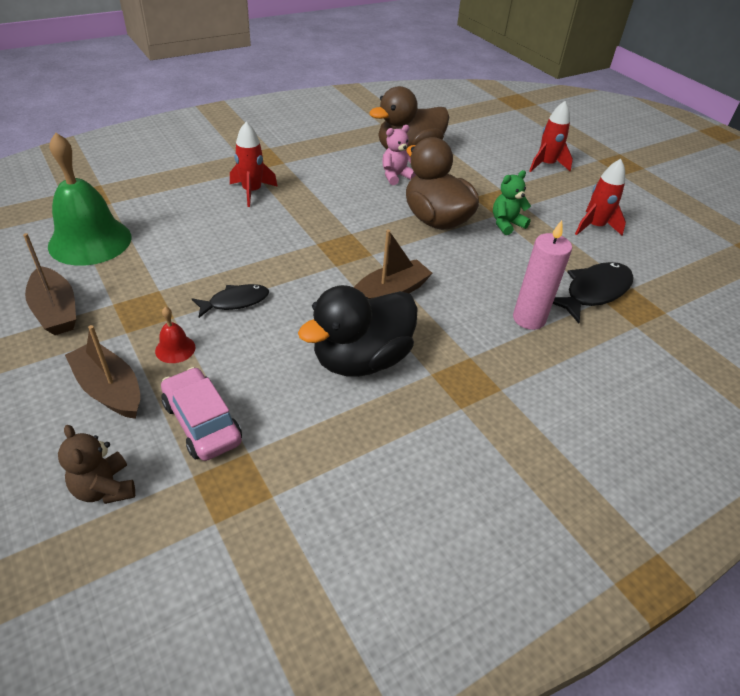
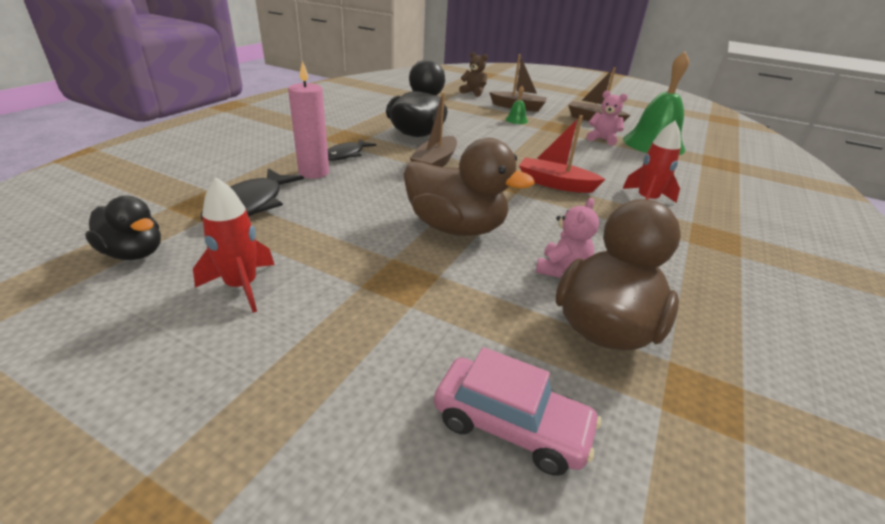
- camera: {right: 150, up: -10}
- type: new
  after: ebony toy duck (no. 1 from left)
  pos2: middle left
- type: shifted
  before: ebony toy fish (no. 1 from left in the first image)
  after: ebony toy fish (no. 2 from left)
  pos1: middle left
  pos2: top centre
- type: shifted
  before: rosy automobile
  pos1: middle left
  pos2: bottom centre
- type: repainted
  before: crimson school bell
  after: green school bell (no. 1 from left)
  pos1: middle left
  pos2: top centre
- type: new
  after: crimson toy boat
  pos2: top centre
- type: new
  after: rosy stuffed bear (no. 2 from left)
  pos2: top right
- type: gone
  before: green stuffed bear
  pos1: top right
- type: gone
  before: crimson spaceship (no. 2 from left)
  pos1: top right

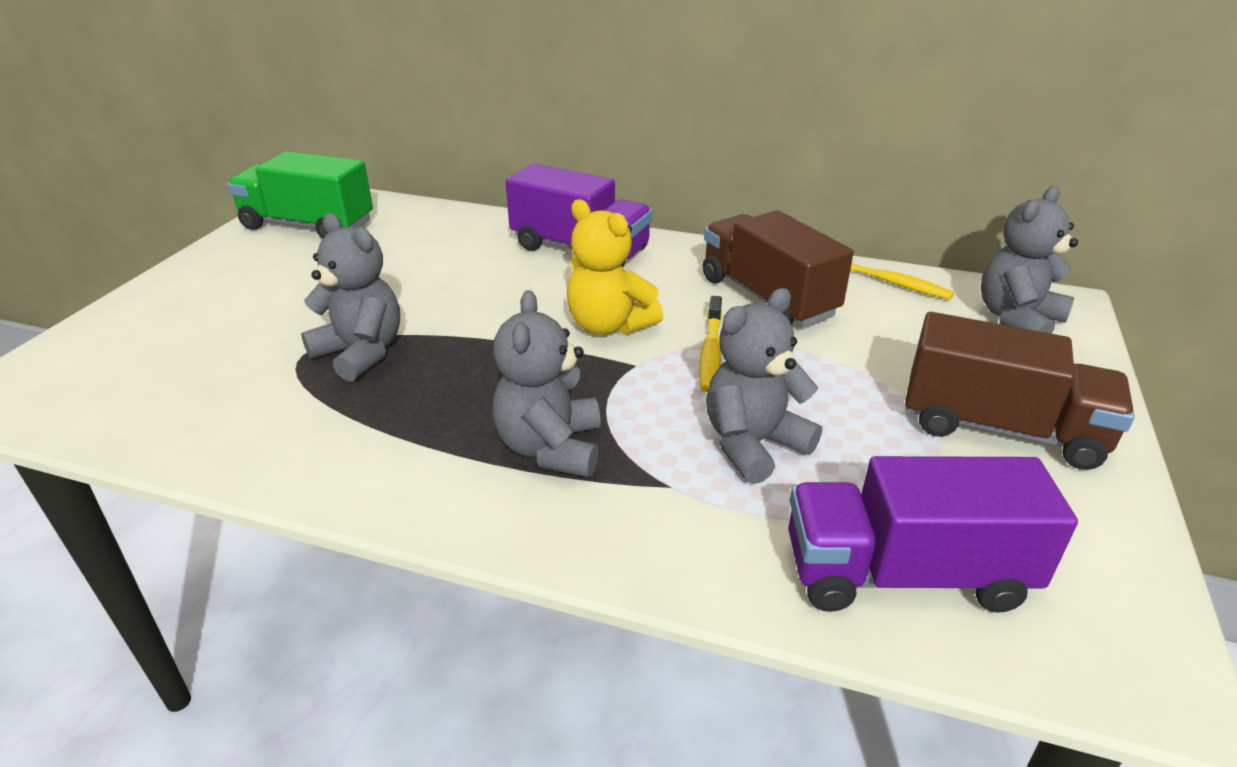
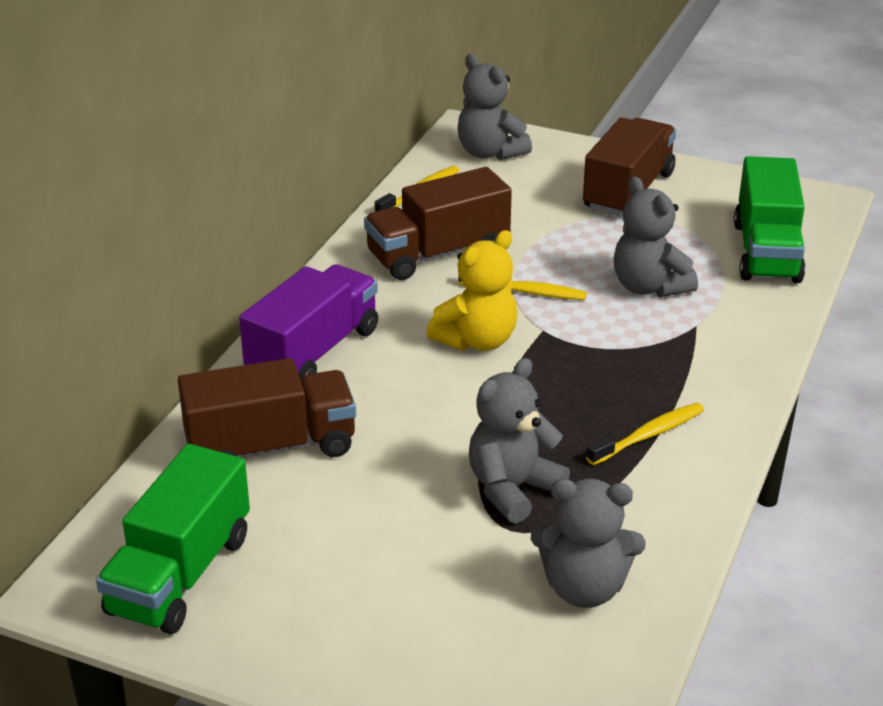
- camera: {right: -85, up: 0}
- type: new
  after: brown lorry (no. 1 from left)
  pos2: middle left
- type: shifted
  before: grey stuffed bear (no. 2 from left in the first image)
  after: grey stuffed bear (no. 3 from left)
  pos1: centre
  pos2: bottom centre
- type: new
  after: golden toothbrush (no. 3 from left)
  pos2: middle right
- type: repainted
  before: royal purple lorry (no. 2 from left)
  after: green lorry (no. 2 from left)
  pos1: bottom right
  pos2: top right

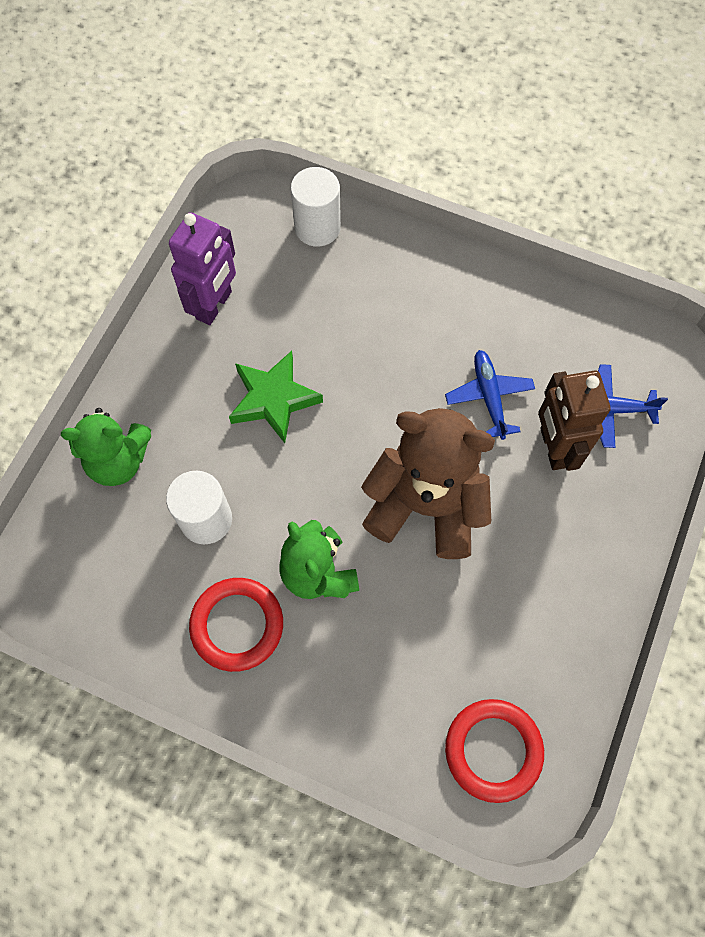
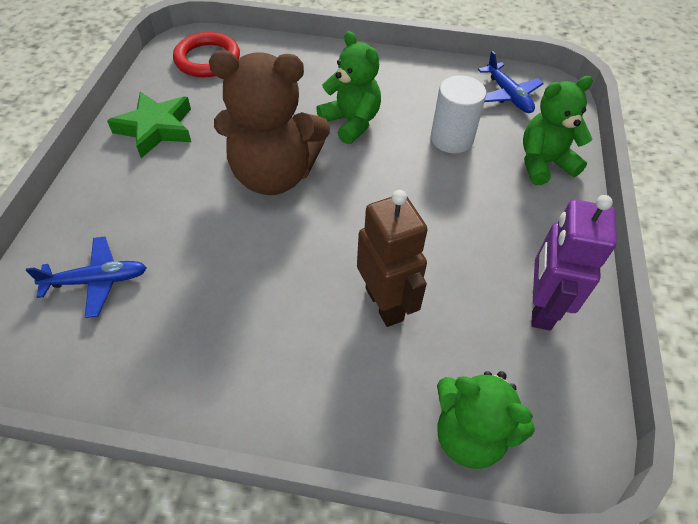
- camera: {right: 165, up: -15}
- type: shifted
  before: green star
  pos1: centre
  pos2: top left
- type: shifted
  before: brown toy robot
  pos1: middle right
  pos2: centre
- type: swapped
  before: white solid cylinder (no. 2 from left)
  after: green stuffed bear (no. 2 from left)
  pos1: top centre
  pos2: bottom right
- type: shifted
  before: royal blue toy plane (no. 1 from left in the first image)
  after: royal blue toy plane (no. 2 from left)
  pos1: middle right
  pos2: top right
- type: gone
  before: crimson torus (no. 1 from left)
  pos1: bottom centre

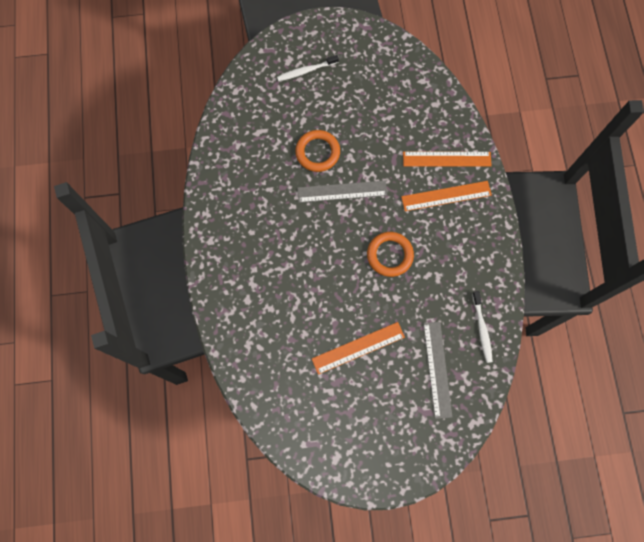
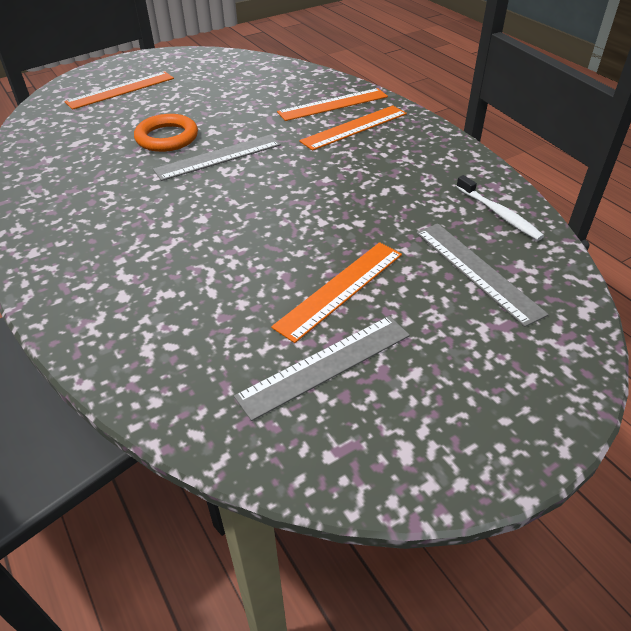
- camera: {right: -25, up: -30}
- type: swapped
  before: white toothbrush (no. 1 from left)
  after: orange-coloured measuring stick (no. 1 from left)
  pos1: top centre
  pos2: top left
- type: new
  after: grey measuring stick (no. 2 from left)
  pos2: centre
- type: gone
  before: orange-coloured torus (no. 2 from left)
  pos1: centre

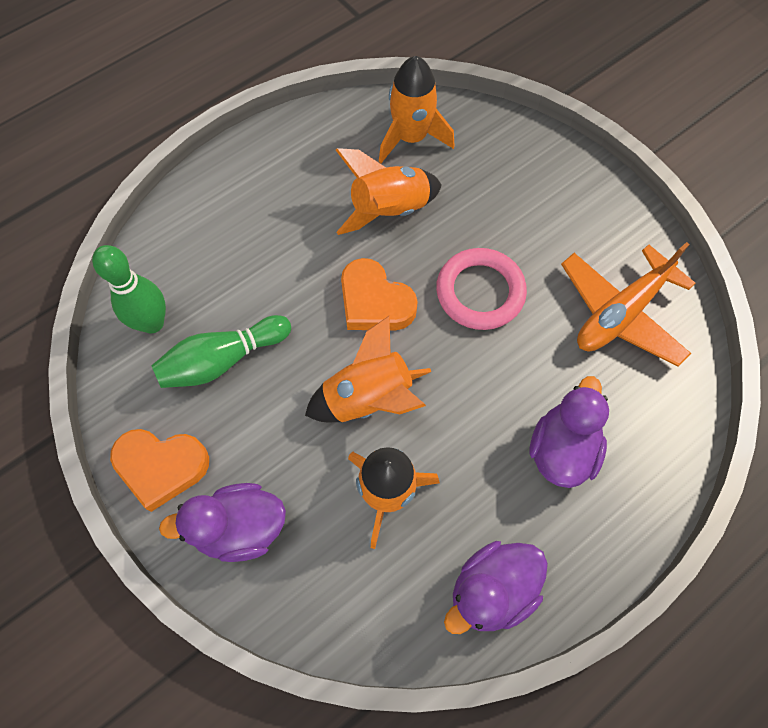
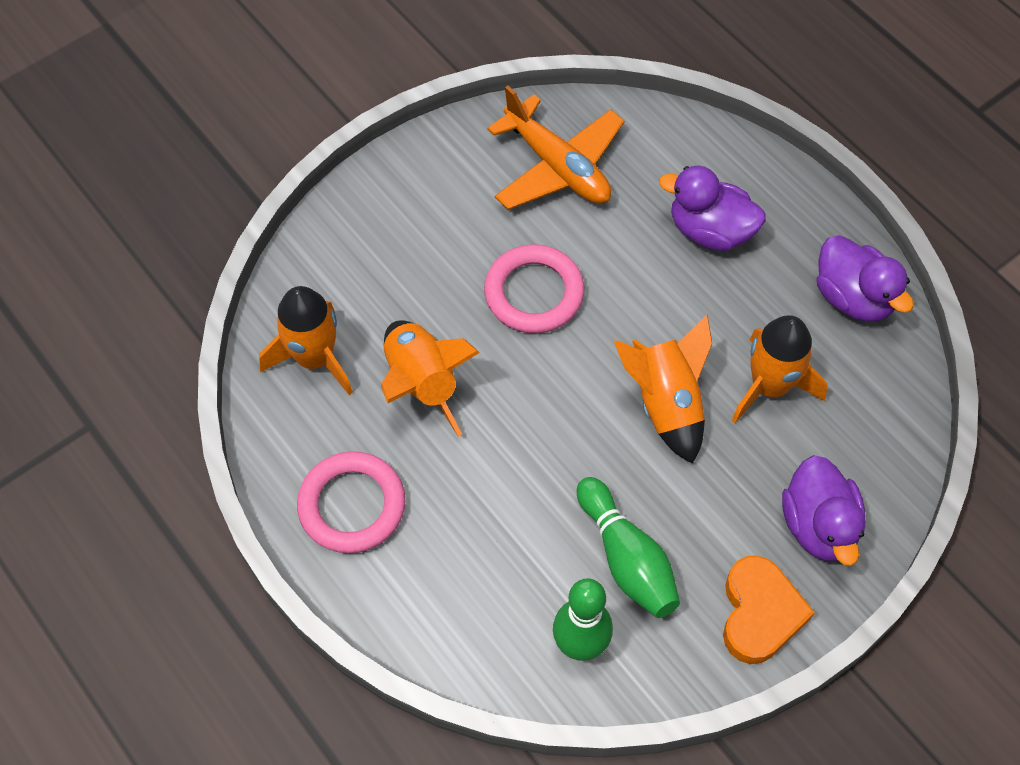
- camera: {right: -90, up: -5}
- type: new
  after: rosy torus (no. 1 from left)
  pos2: centre
- type: gone
  before: orange-coloured heart (no. 2 from left)
  pos1: centre

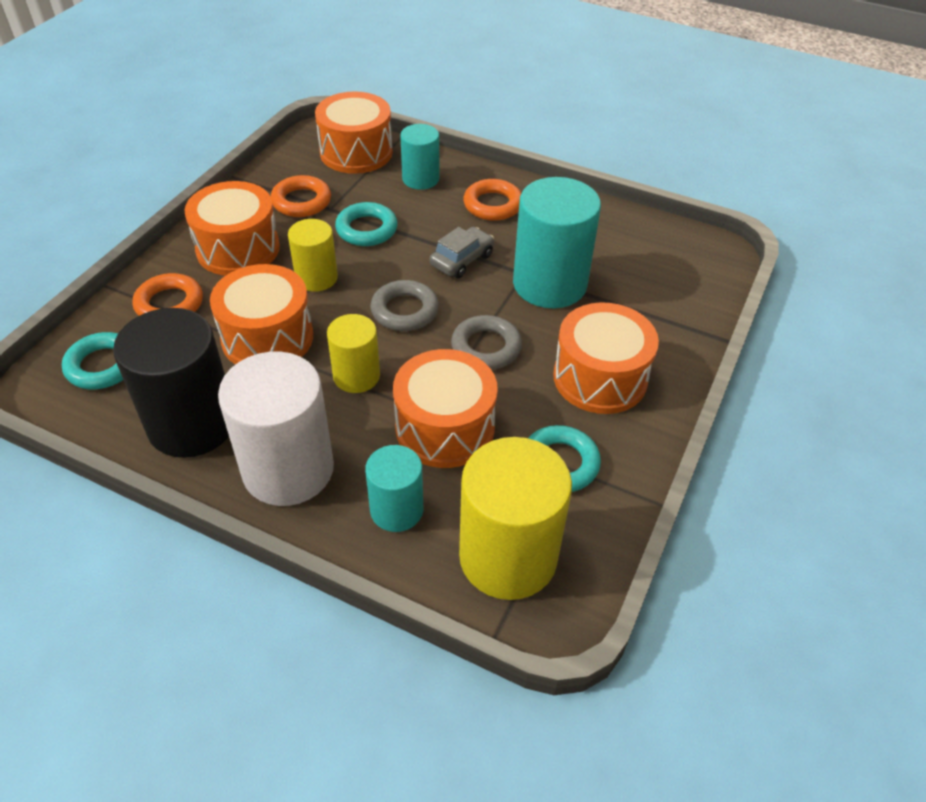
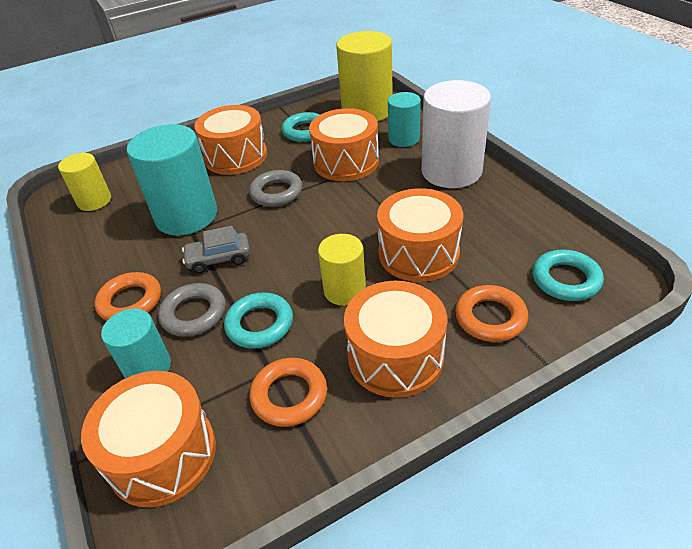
- camera: {right: -140, up: -5}
- type: shifted
  before: golden solid cylinder (no. 2 from left in the first image)
  after: golden solid cylinder (no. 1 from left)
  pos1: centre
  pos2: top left
- type: shifted
  before: grey torus (no. 1 from left)
  pos1: centre
  pos2: middle left
- type: gone
  before: ebony solid cylinder
  pos1: middle left

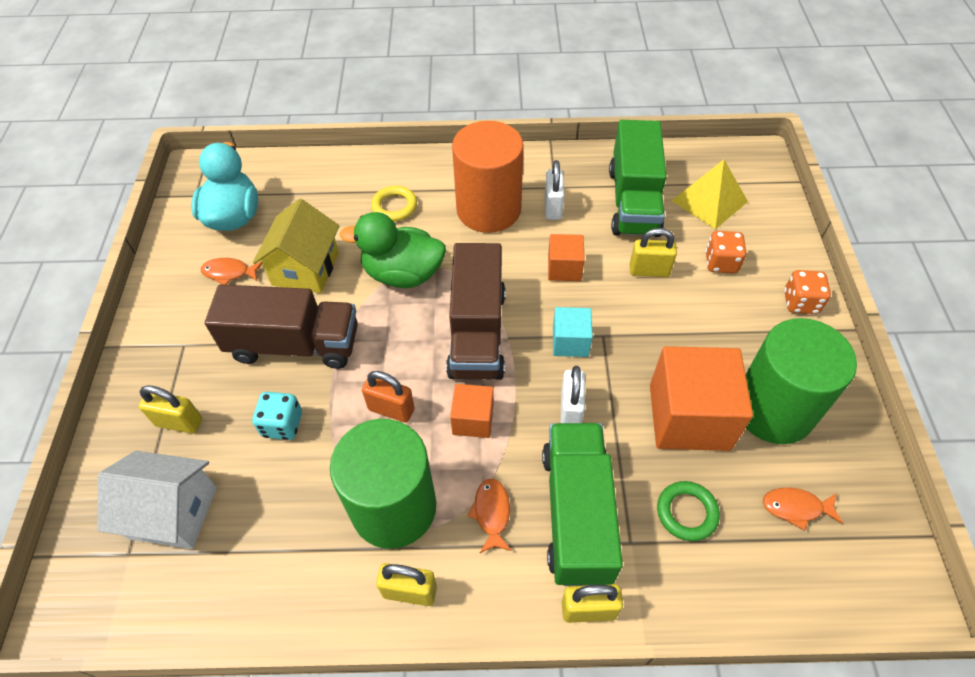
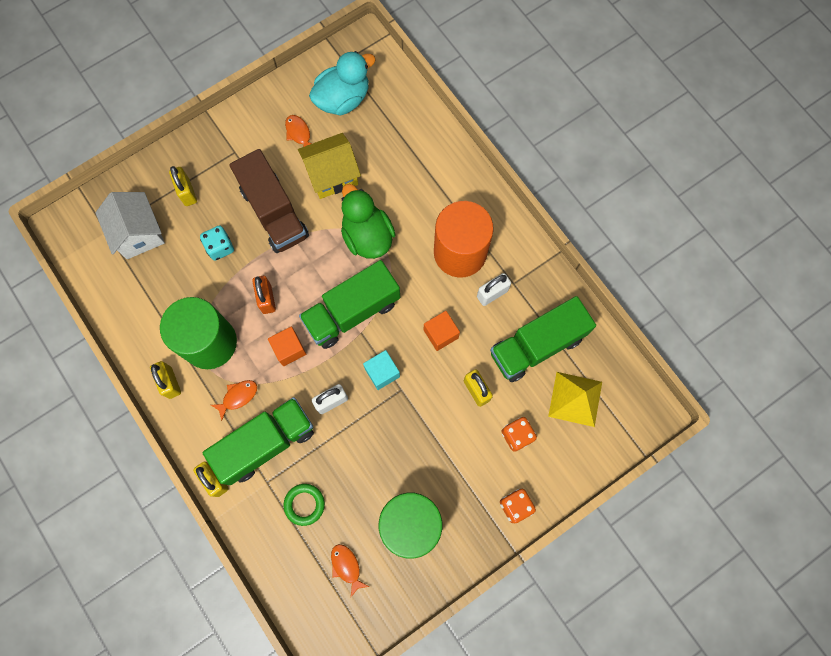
- camera: {right: 55, up: 20}
- type: repainted
  before: brown lorry (no. 2 from left)
  after: green lorry (no. 2 from left)
  pos1: centre
  pos2: centre
- type: gone
  before: golden torus
  pos1: top centre
- type: gone
  before: orange-coloured solid cube (no. 3 from left)
  pos1: middle right

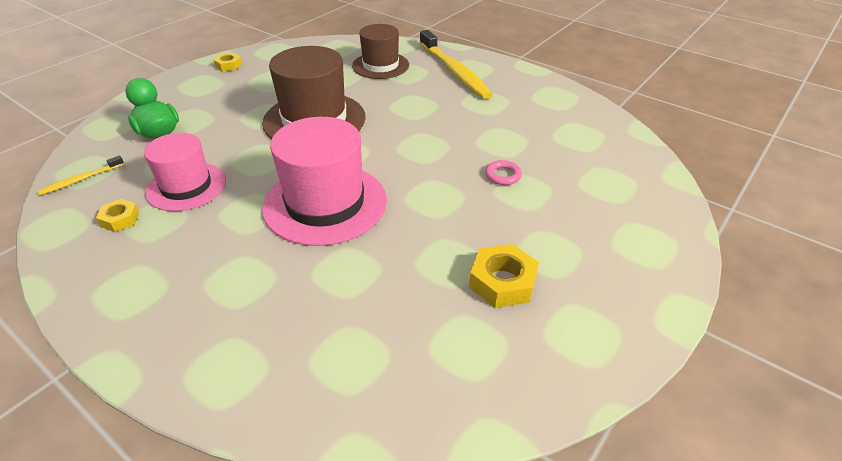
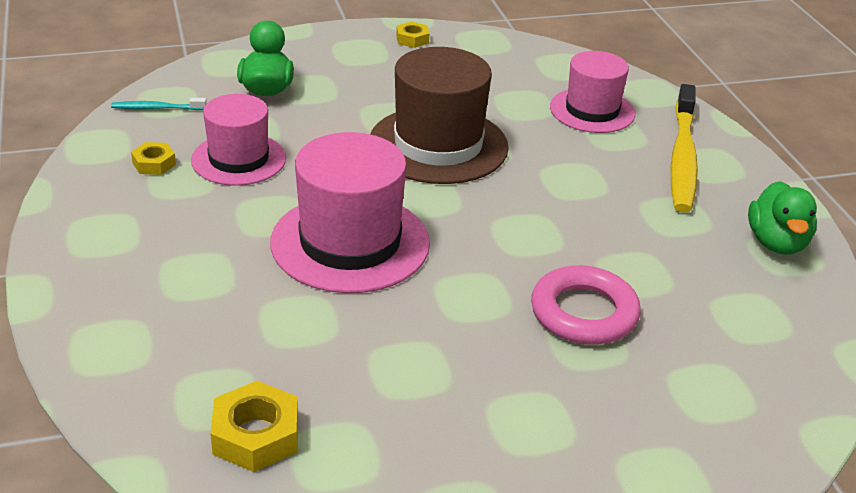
- camera: {right: 35, up: -5}
- type: repainted
  before: golden toothbrush (no. 1 from left)
  after: teal toothbrush
  pos1: middle left
  pos2: top left
- type: shifted
  before: golden hexagon nut (no. 3 from left in the first image)
  after: golden hexagon nut (no. 2 from left)
  pos1: centre
  pos2: bottom left
- type: scaled
  before: rosy torus
  pos1: centre
  pos2: middle right
  scale: 2.05
- type: repainted
  before: brown top hat (no. 2 from left)
  after: rosy top hat (no. 3 from left)
  pos1: top centre
  pos2: top right
- type: new
  after: green toy duck (no. 2 from left)
  pos2: middle right

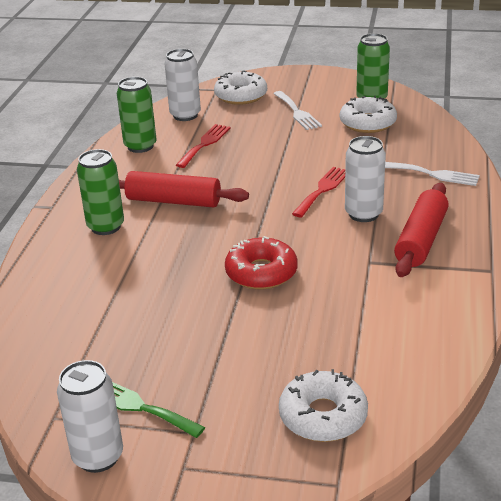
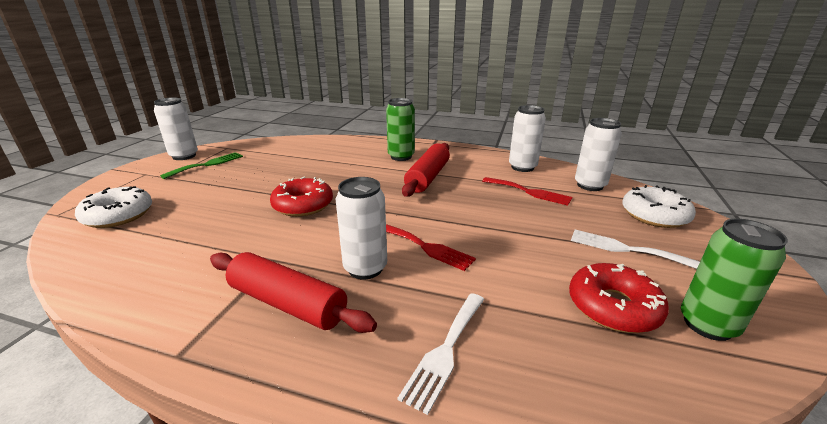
- camera: {right: 95, up: -5}
- type: repainted
  before: green soda can (no. 2 from left)
  after: white soda can (no. 3 from left)
  pos1: top left
  pos2: top centre
- type: repainted
  before: white glazed donut (no. 3 from left)
  after: crimson glazed donut (no. 2 from left)
  pos1: top right
  pos2: bottom right
- type: rotated
  before: white dinner fork (no. 1 from left in the first image)
  pos1: top centre
  pos2: middle right
  turn: 45

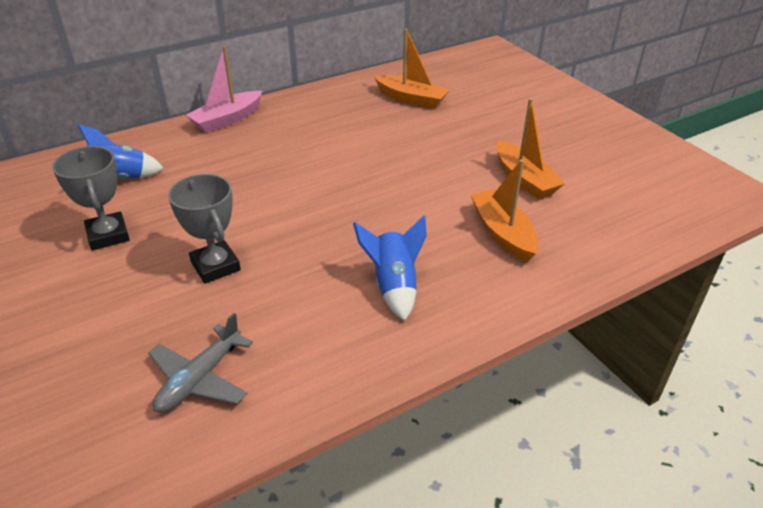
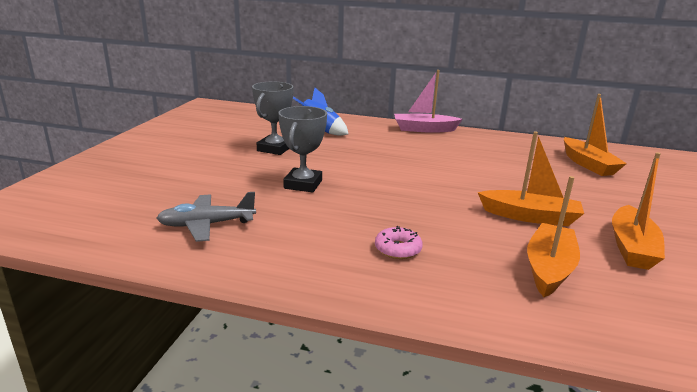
- camera: {right: 45, up: -15}
- type: swapped
  before: royal blue spaceship (no. 2 from left)
  after: rosy glazed donut
  pos1: centre
  pos2: centre
- type: new
  after: orange-coloured toy boat (no. 1 from left)
  pos2: middle right

